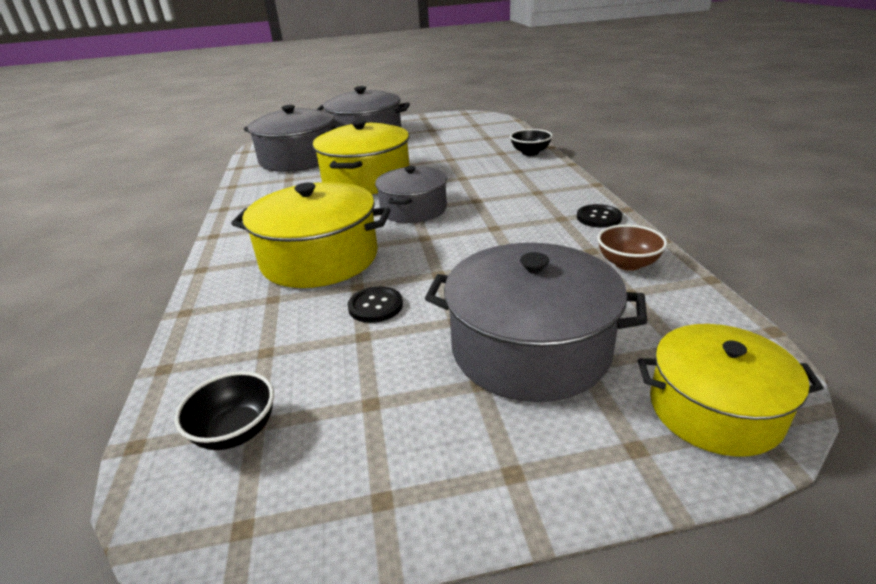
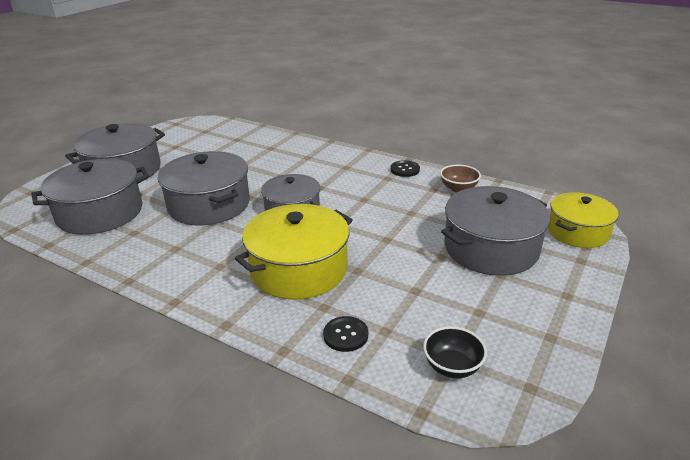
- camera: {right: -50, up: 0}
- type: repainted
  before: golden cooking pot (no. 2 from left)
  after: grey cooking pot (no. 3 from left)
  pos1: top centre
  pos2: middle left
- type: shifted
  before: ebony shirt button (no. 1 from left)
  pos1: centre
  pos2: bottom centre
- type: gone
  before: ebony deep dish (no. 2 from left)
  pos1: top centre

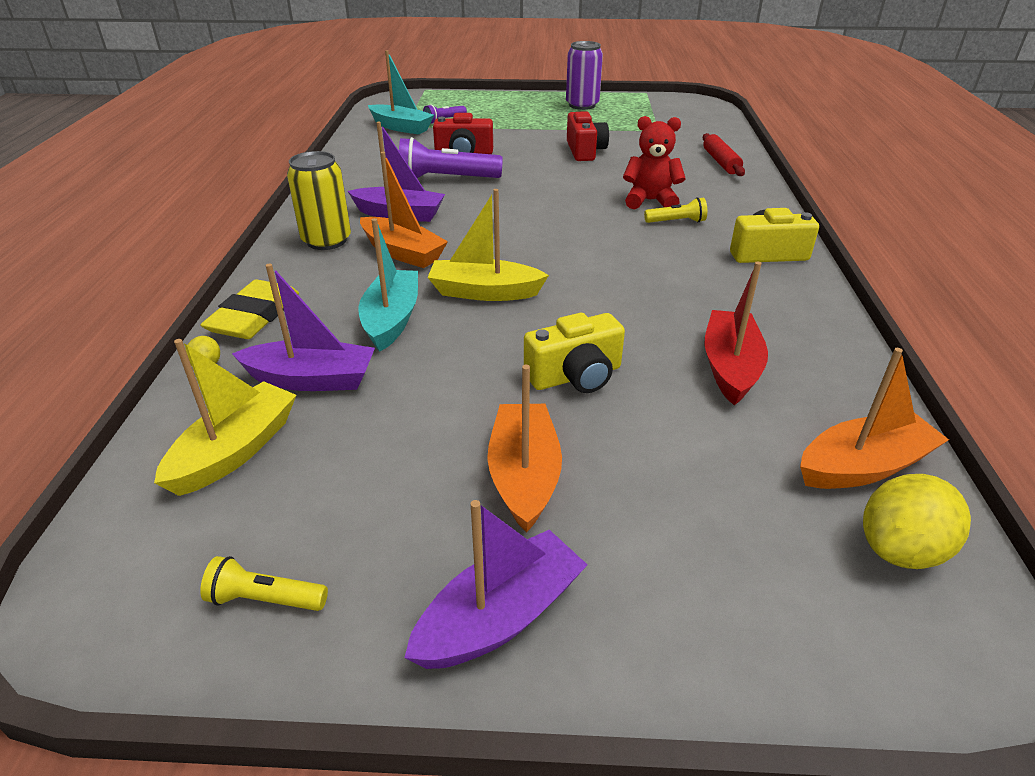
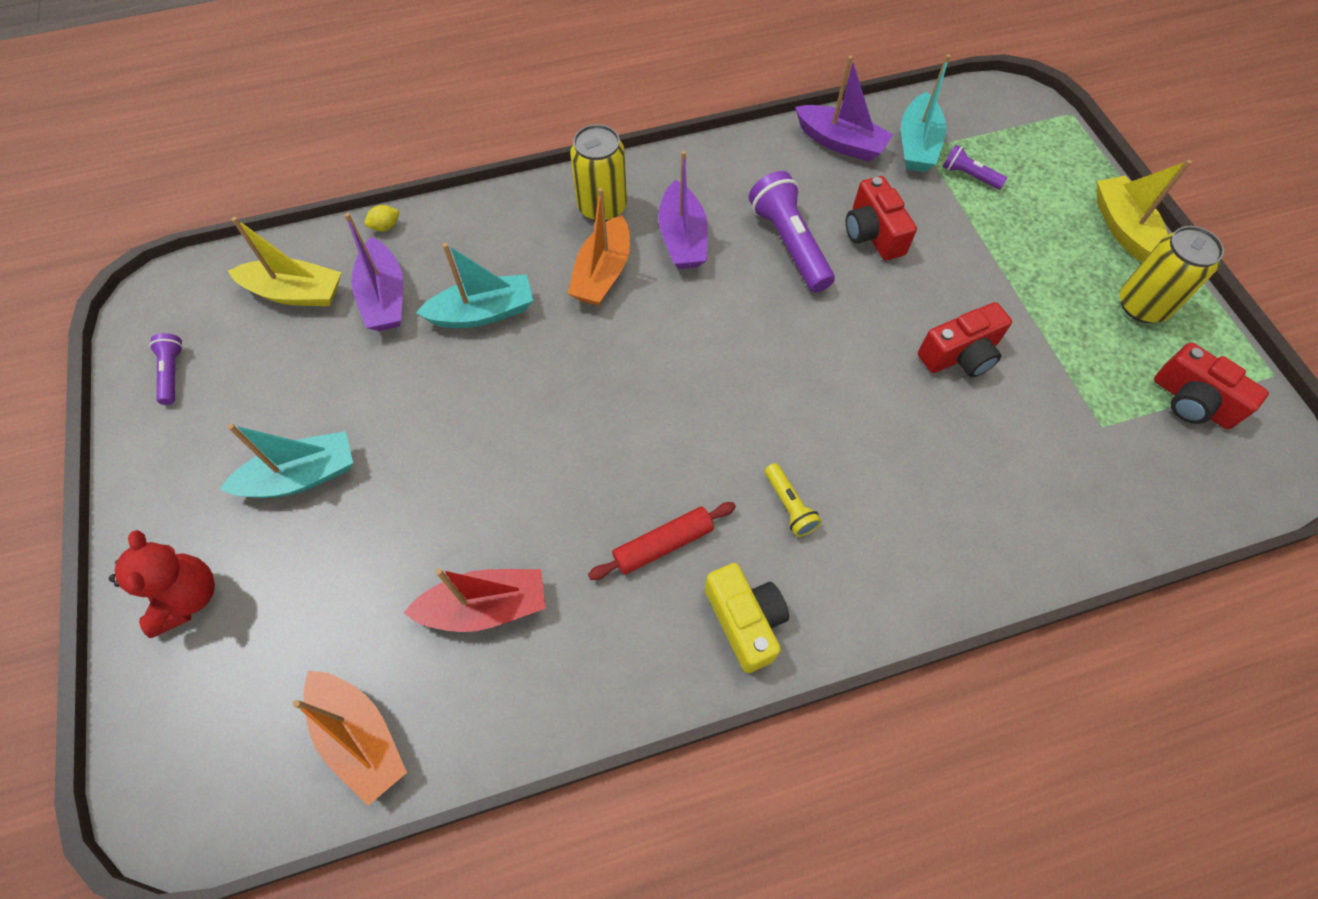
- camera: {right: 70, up: 25}
- type: shifted
  before: crimson stuffed bear
  pos1: top centre
  pos2: middle left
- type: repainted
  before: golden pocket torch (no. 1 from left)
  after: royal purple pocket torch (no. 1 from left)
  pos1: bottom left
  pos2: middle left
- type: repainted
  before: orange-coloured toy boat (no. 2 from left)
  after: teal toy boat (no. 1 from left)
  pos1: centre
  pos2: middle left
- type: shifted
  before: crimson rolling pin
  pos1: top right
  pos2: centre
- type: shifted
  before: royal purple toy boat (no. 3 from left)
  pos1: bottom centre
  pos2: top centre
- type: shifted
  before: golden toy boat (no. 2 from left)
  pos1: top centre
  pos2: top right
- type: repainted
  before: royal purple soda can
  after: golden soda can (no. 2 from left)
  pos1: top centre
  pos2: top right
- type: new
  after: crimson photo camera (no. 3 from left)
  pos2: middle right
- type: gone
  before: golden gum eraser
  pos1: middle left
- type: gone
  before: golden photo camera (no. 1 from left)
  pos1: centre
- type: gone
  before: golden citrus fruit (no. 2 from left)
  pos1: bottom right

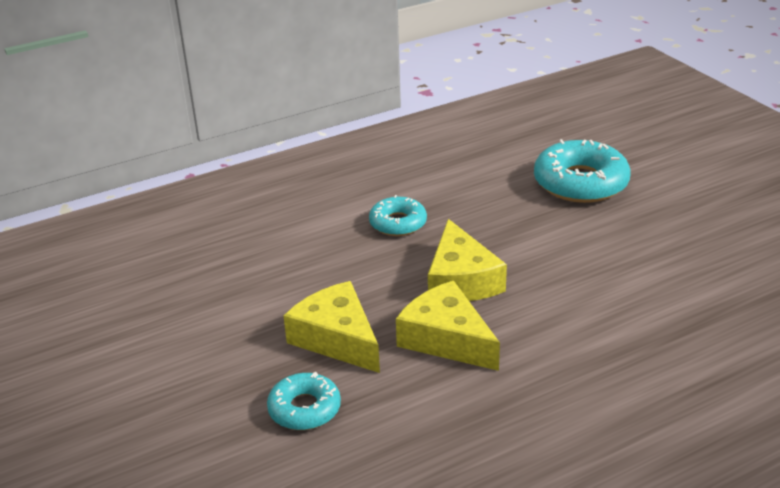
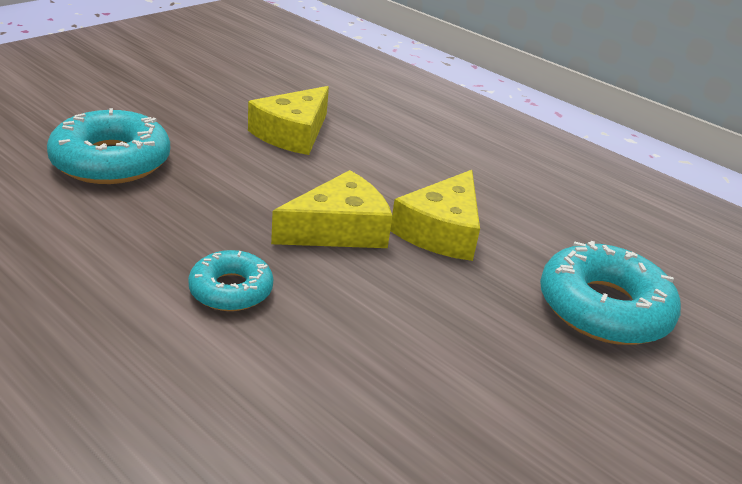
- camera: {right: -115, up: 0}
- type: shifted
  before: golden cheese (no. 1 from left)
  pos1: bottom centre
  pos2: top centre
- type: scaled
  before: teal glazed donut (no. 1 from left in the first image)
  pos1: bottom centre
  pos2: middle right
  scale: 1.72

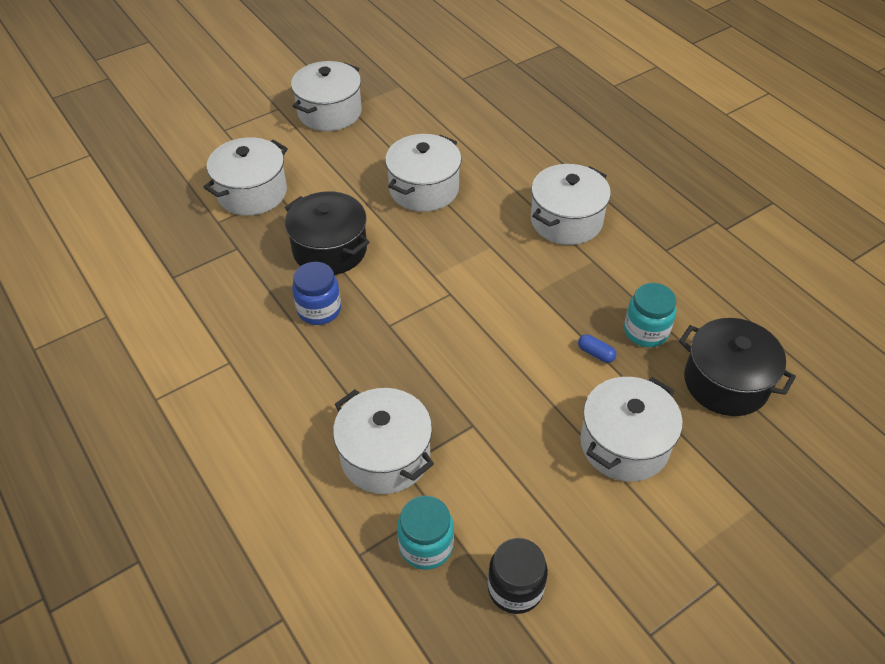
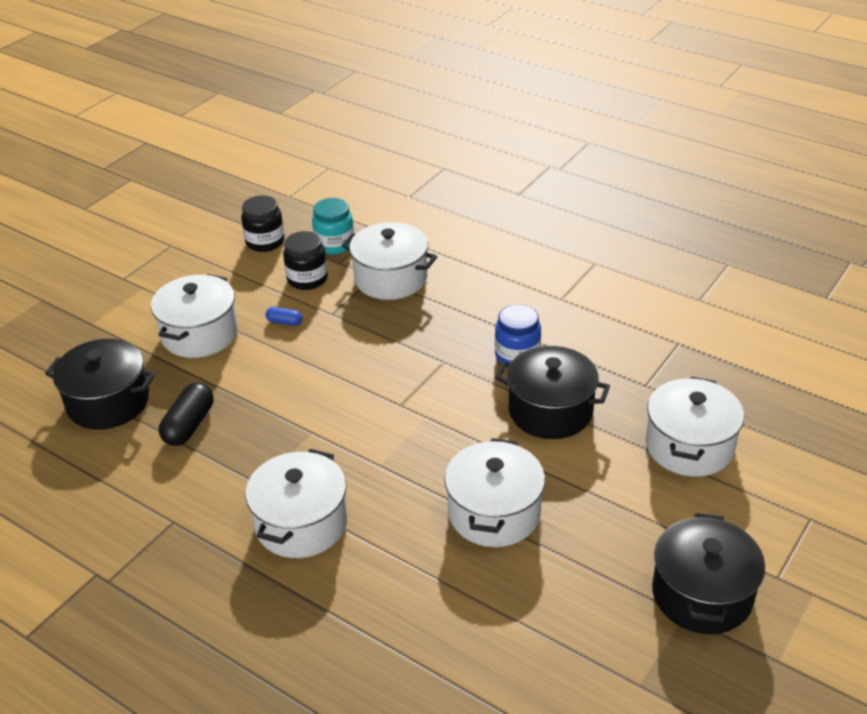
- camera: {right: 160, up: -10}
- type: swapped
  before: teal preserve jar (no. 2 from left)
  after: ebony pill shape
  pos1: middle right
  pos2: middle left
- type: shifted
  before: royal blue pill shape
  pos1: middle right
  pos2: middle left
- type: new
  after: ebony preserve jar (no. 2 from left)
  pos2: centre
- type: repainted
  before: white cooking pot (no. 2 from left)
  after: ebony cooking pot (no. 3 from left)
  pos1: top centre
  pos2: bottom right

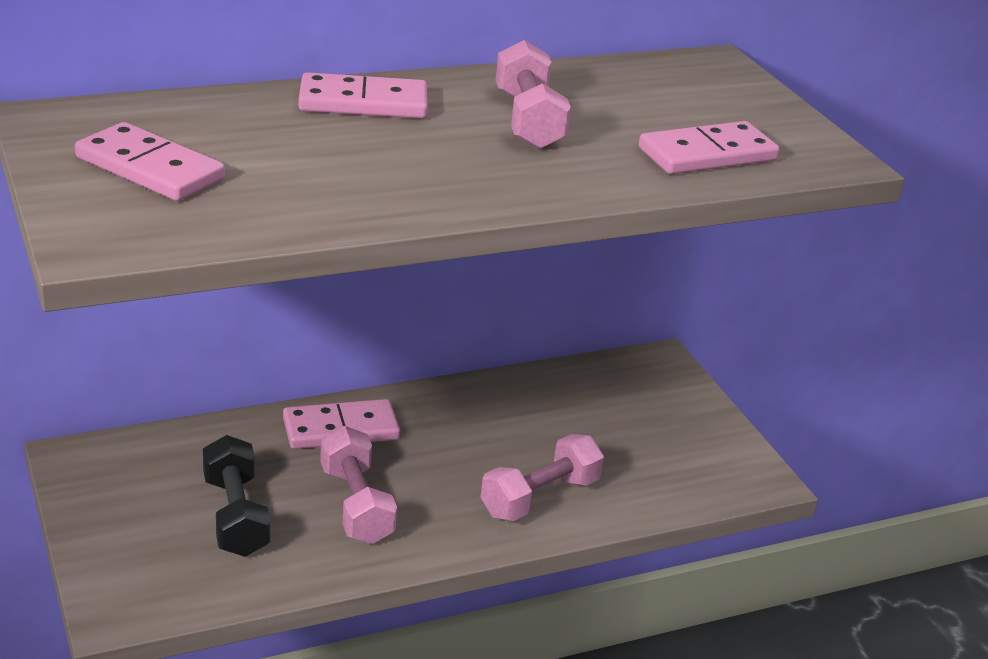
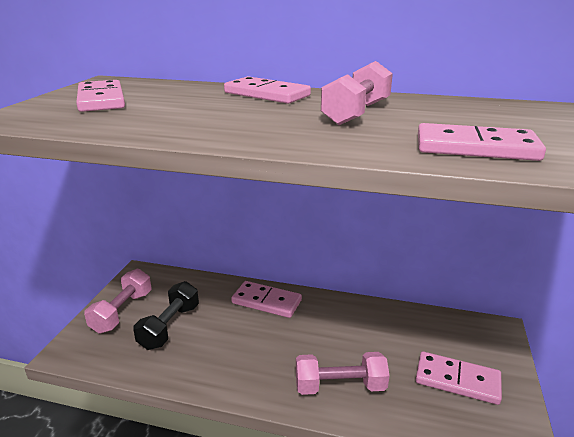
- camera: {right: 40, up: -5}
- type: shifted
  before: rosy free weight (no. 1 from left)
  pos1: bottom centre
  pos2: bottom left
- type: new
  after: rosy domino (no. 4 from left)
  pos2: bottom right

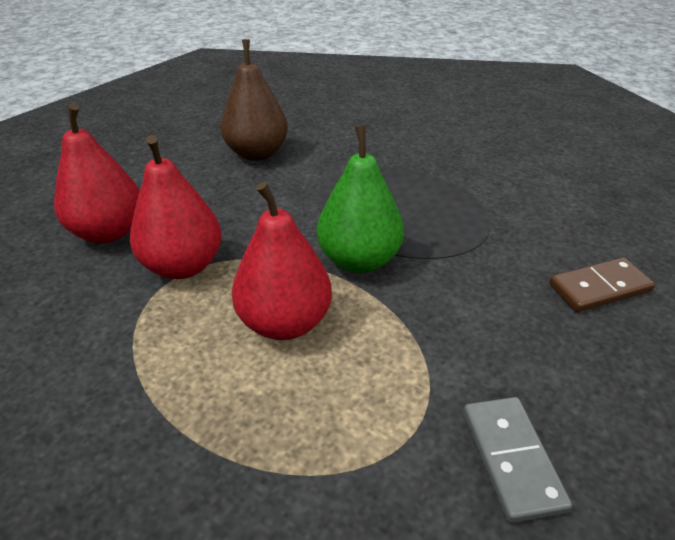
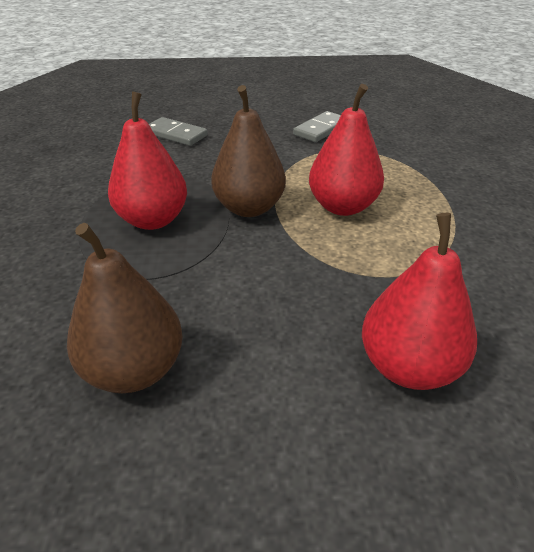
- camera: {right: -130, up: 0}
- type: shifted
  before: crimson toy pear (no. 2 from left in the first image)
  after: crimson toy pear (no. 1 from left)
  pos1: middle left
  pos2: top left
- type: repainted
  before: brown domino
  after: grey domino (no. 1 from left)
  pos1: middle right
  pos2: top centre
- type: repainted
  before: green toy pear
  after: brown toy pear (no. 2 from left)
  pos1: centre
  pos2: top centre

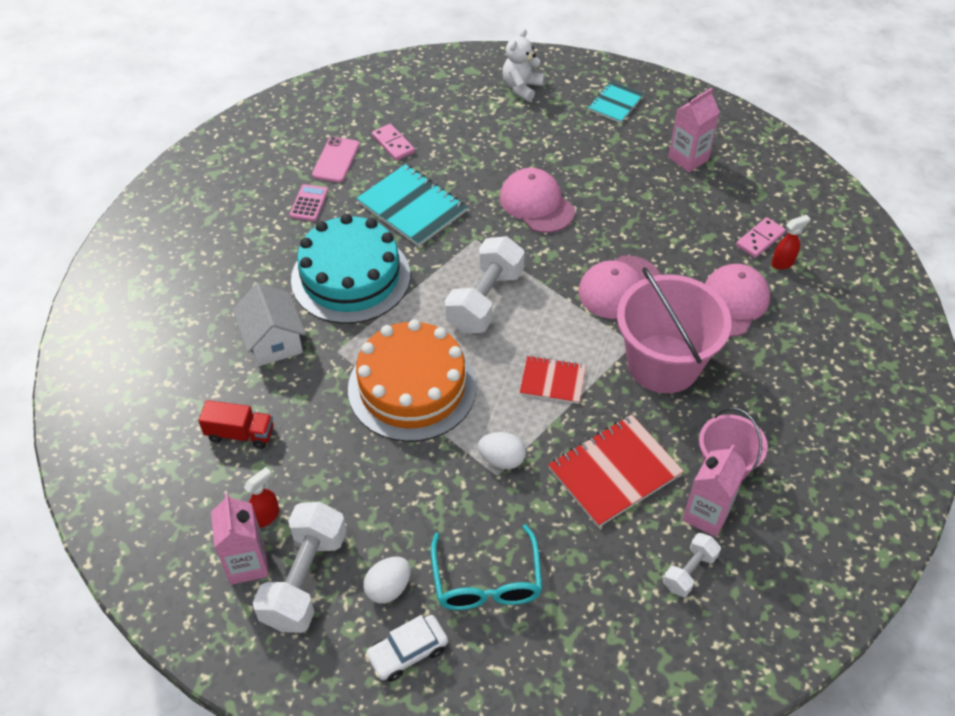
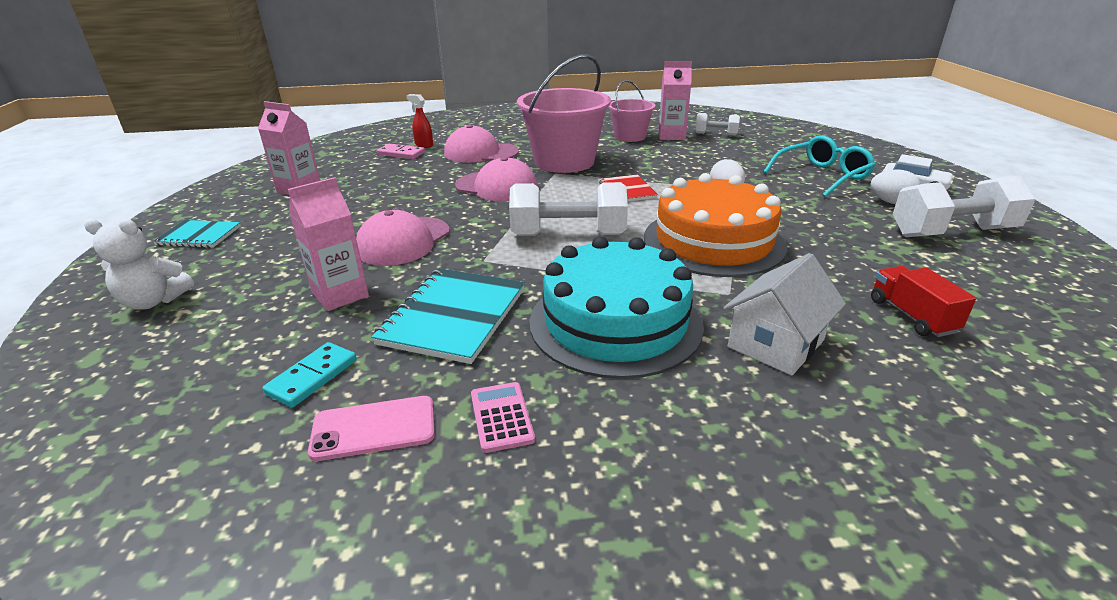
- camera: {right: -115, up: -20}
- type: repainted
  before: rosy domino (no. 1 from left)
  after: teal domino
  pos1: top centre
  pos2: middle left
- type: shifted
  before: rosy juice carton (no. 1 from left in the first image)
  after: rosy juice carton (no. 2 from left)
  pos1: bottom left
  pos2: middle left
- type: rotated
  before: rosy pocket calculator
  pos1: top left
  pos2: bottom centre
  turn: 90
- type: gone
  before: crimson sprayer (no. 1 from left)
  pos1: bottom left
- type: gone
  before: crimson exercise book (no. 2 from left)
  pos1: centre

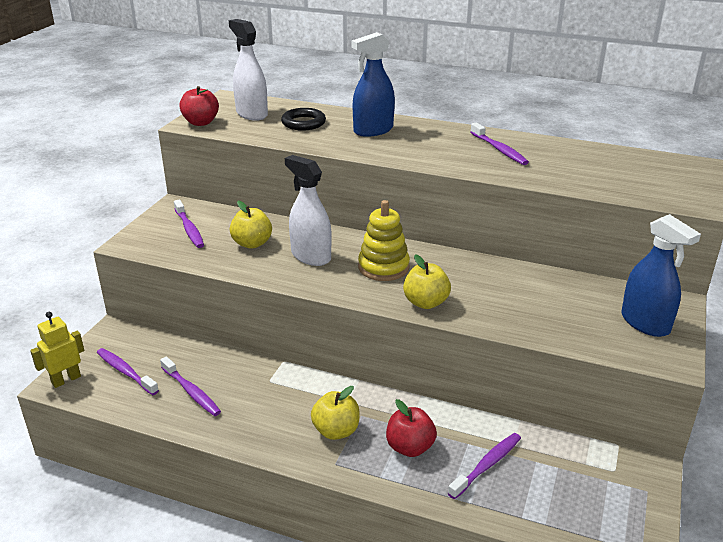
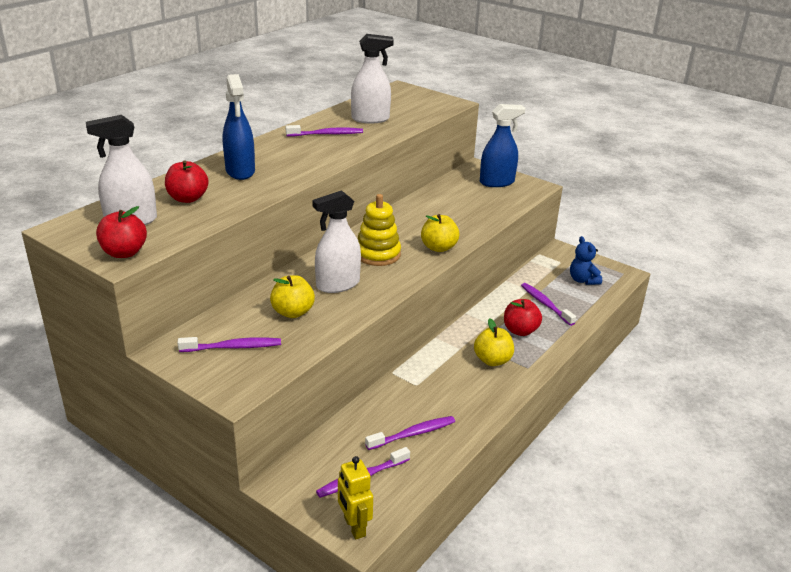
- camera: {right: -75, up: 0}
- type: swapped
  before: ebony torus
  after: crimson apple (no. 2 from left)
  pos1: top centre
  pos2: top left
- type: new
  after: white sprayer (no. 3 from left)
  pos2: top centre
- type: new
  after: royal blue stuffed bear
  pos2: middle right

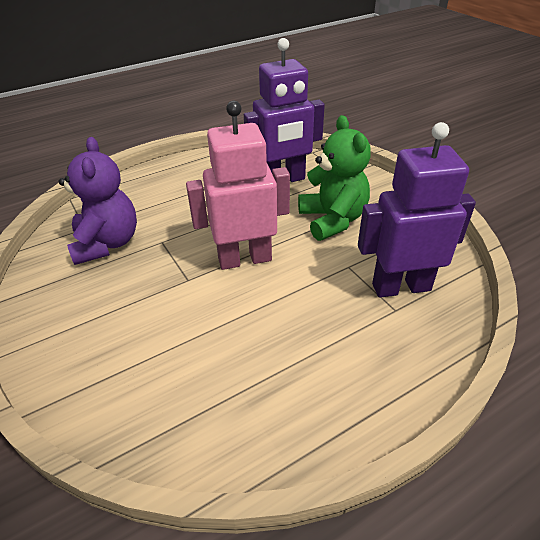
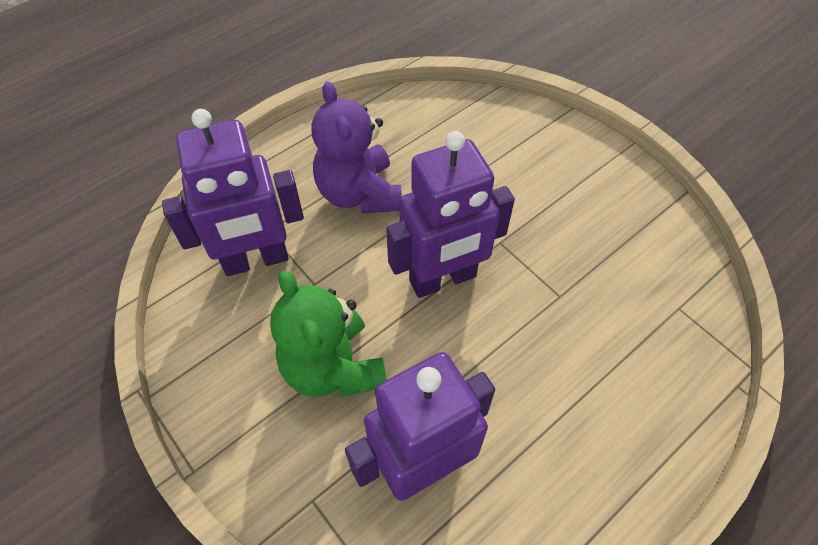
- camera: {right: 170, up: 15}
- type: shifted
  before: royal purple stuffed bear
  pos1: middle left
  pos2: top centre
- type: repainted
  before: rosy toy robot
  after: royal purple toy robot (no. 3 from left)
  pos1: centre
  pos2: centre

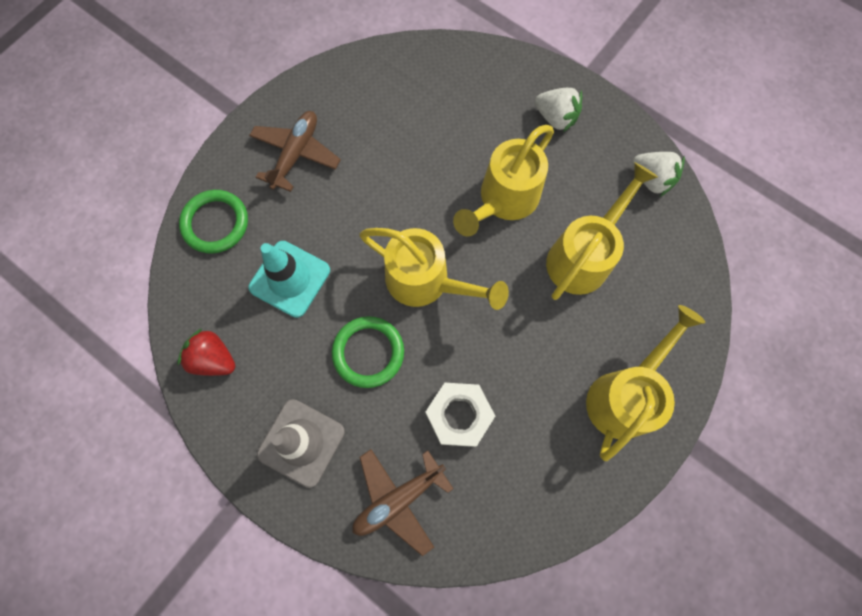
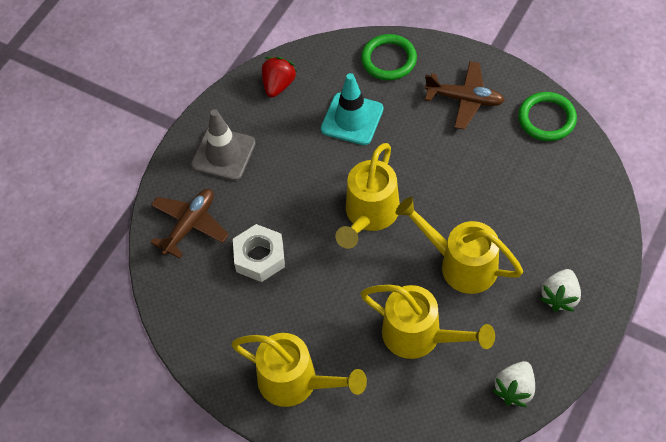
- camera: {right: 85, up: -15}
- type: rotated
  before: brown toy plane (no. 2 from left in the first image)
  pos1: bottom centre
  pos2: middle left
  turn: 75
- type: shifted
  before: green torus (no. 2 from left)
  pos1: centre
  pos2: top right

